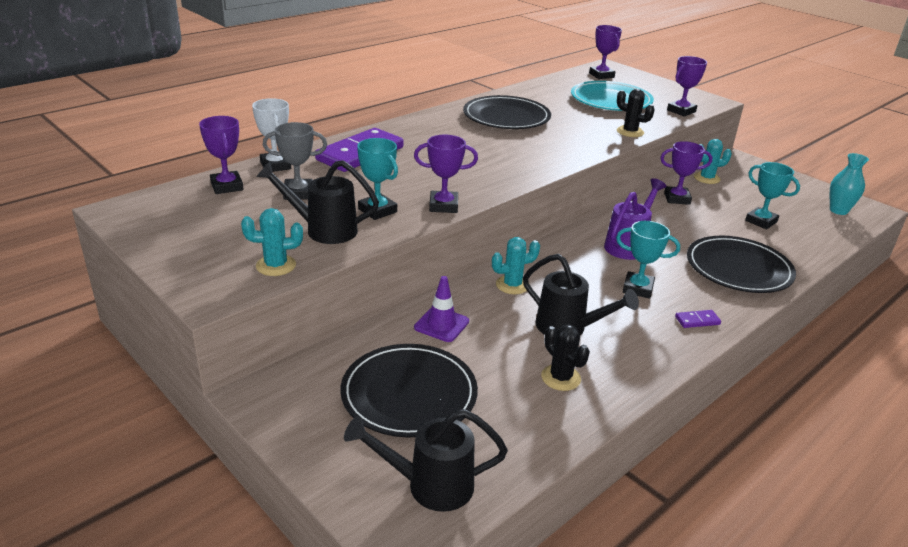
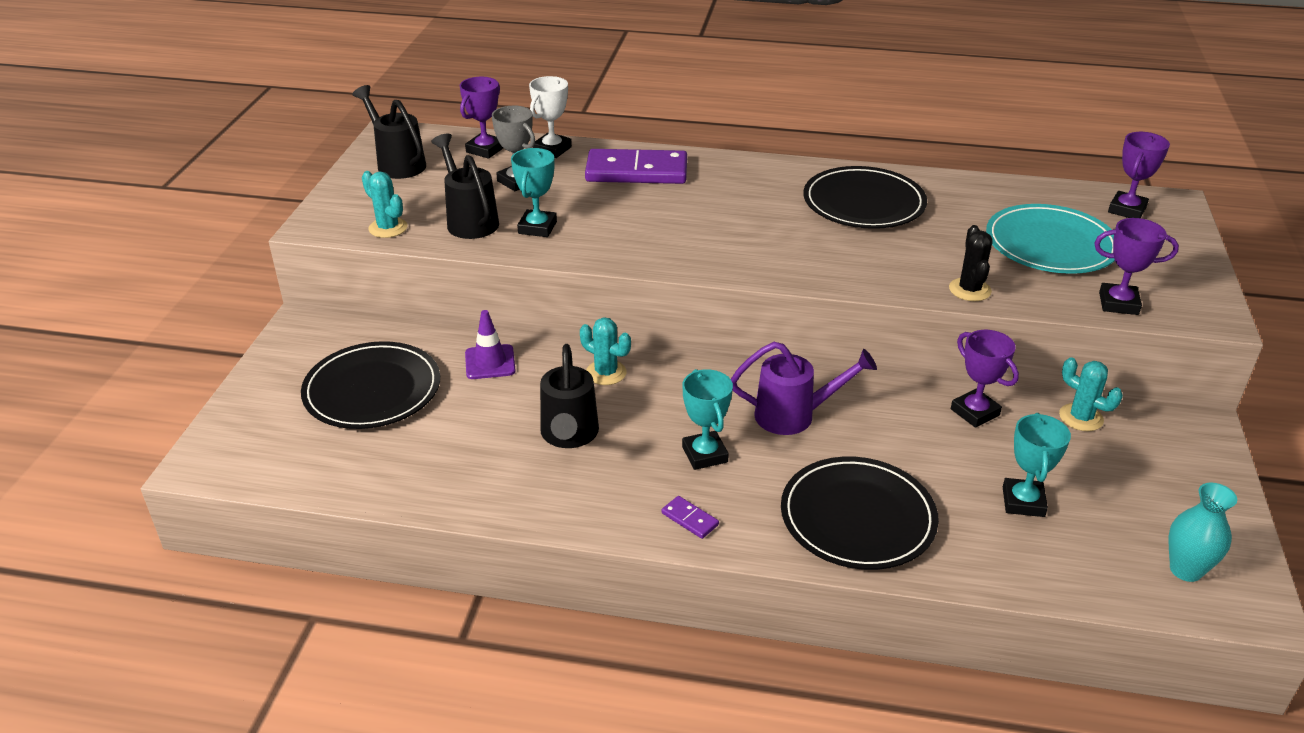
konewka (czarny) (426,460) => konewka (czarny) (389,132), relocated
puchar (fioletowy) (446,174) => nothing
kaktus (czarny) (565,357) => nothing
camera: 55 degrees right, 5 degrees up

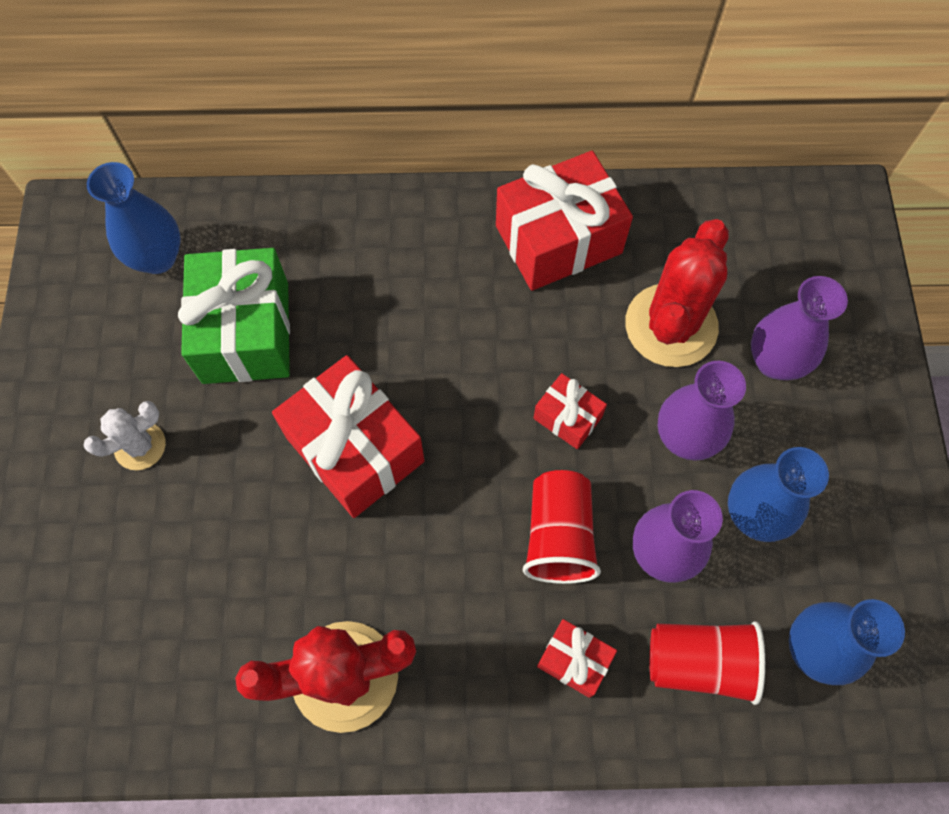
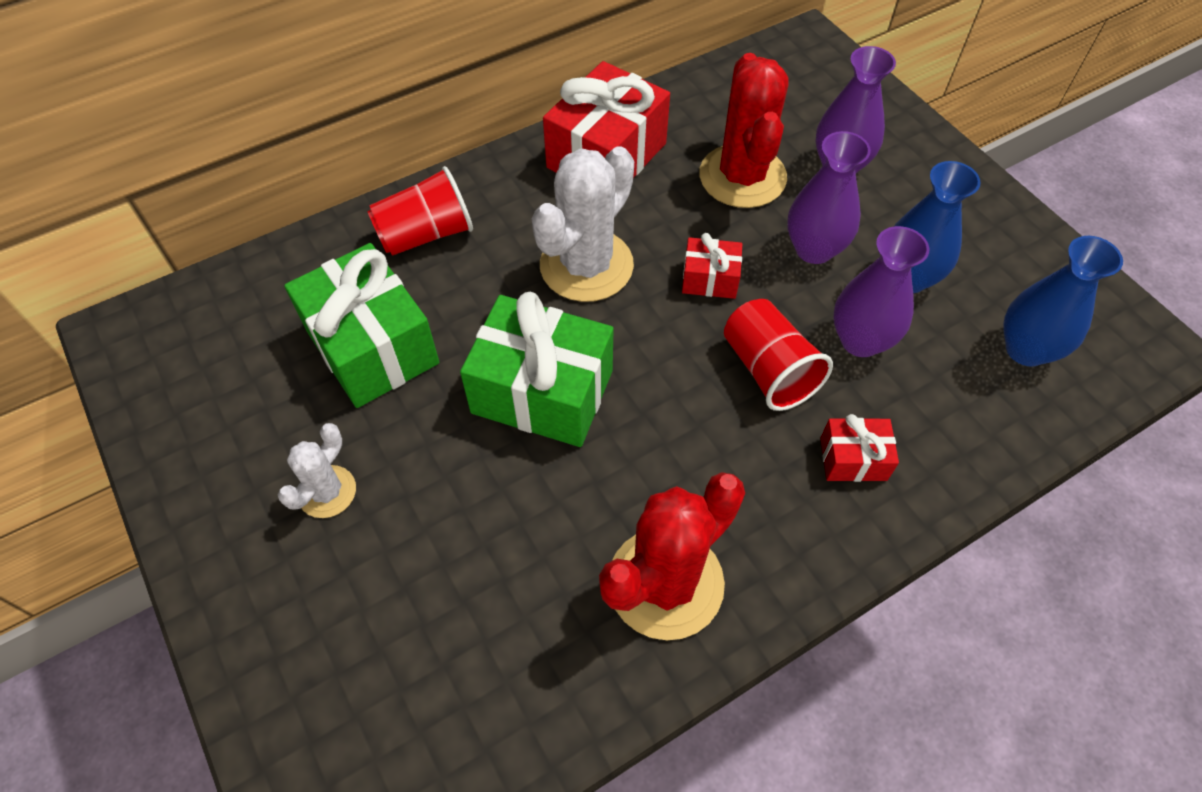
wazon (niebieski) (134,218) => nothing
prezent (czerwony) (348,436) => prezent (zielony) (537,369)
szklanka (czerwony) (707,663) => szklanka (czerwony) (420,211), relocated
nothing => kaktus (biały) (583,224)
camera: 30 degrees left, 10 degrees down

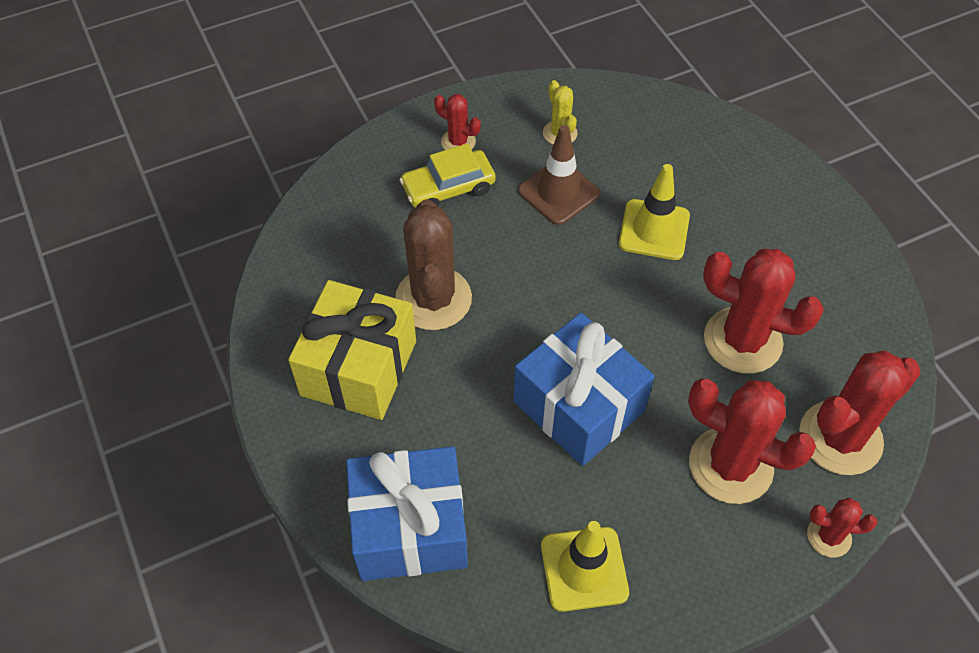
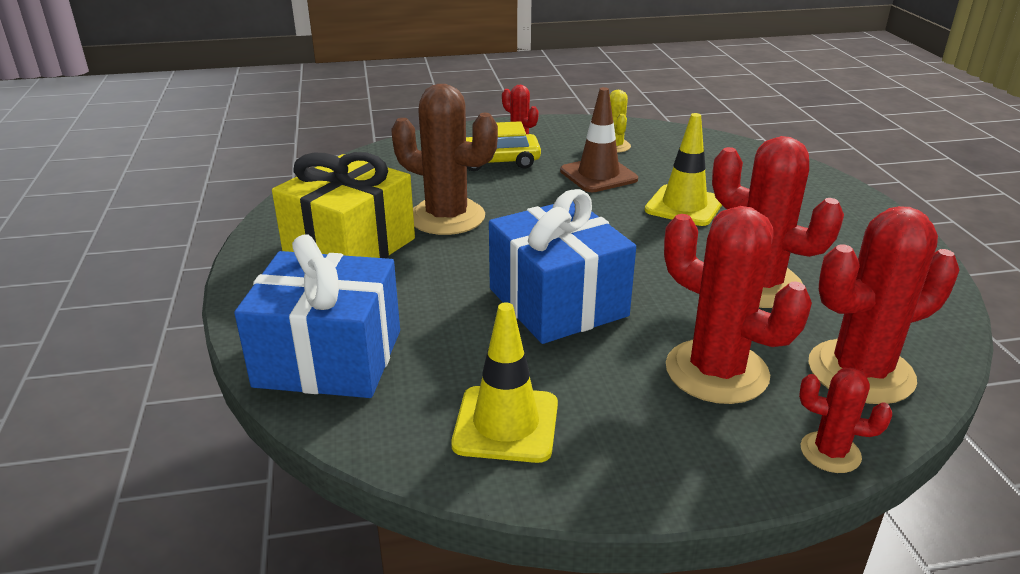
kaktus (brązowy) (433,264) => kaktus (brązowy) (444,159), 75 degrees counterclockwise
camera: 15 degrees right, 25 degrees down

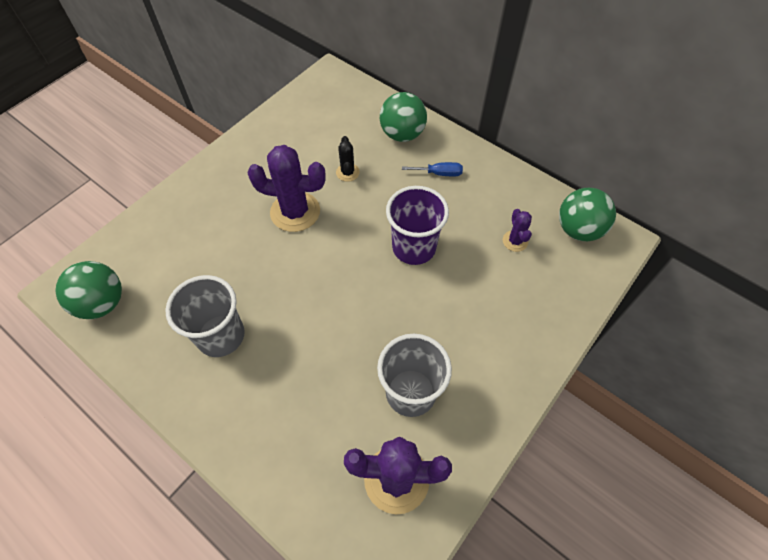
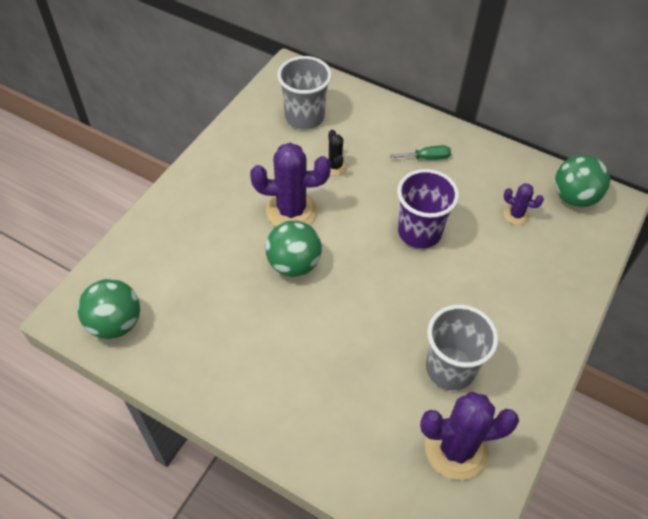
szklanka (szary) (205,316) => szklanka (szary) (304,92), relocated
piłka (zielony) (403,117) => piłka (zielony) (293,249), relocated
śrubokręt (niebieski) (432,169) => śrubokręt (zielony) (420,152)
kaktus (fioletowy) (517,230) => kaktus (fioletowy) (524,204), 45 degrees counterclockwise
camera: 10 degrees left, 5 degrees down

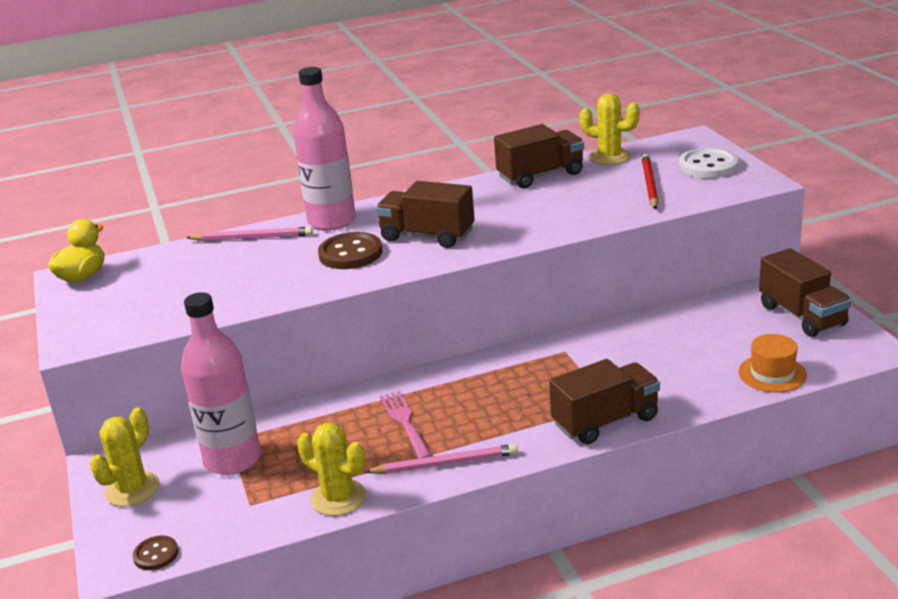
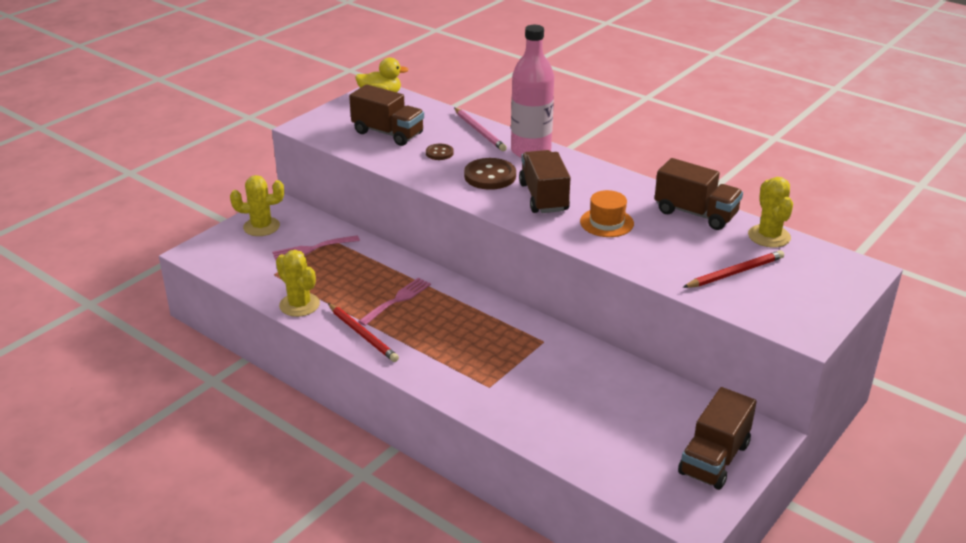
guzik (brązowy) (155,553) => guzik (brązowy) (440,152), relocated
butelka (różowy) (221,383) => widelec (różowy) (316,247)
kaktus (żółty) (331,469) => kaktus (żółty) (298,283), 45 degrees counterclockwise
ołówek (różowy) (441,459) => ołówek (czerwony) (363,332)
ciężarówka (brązowy) (604,401) => ciężarówka (brązowy) (386,115), relocated
guzik (biały) (709,163) => nothing
kapelusz (pomarańczowy) (772,363) => kapelusz (pomarańczowy) (607,213), relocated
camera: 55 degrees right, 5 degrees up

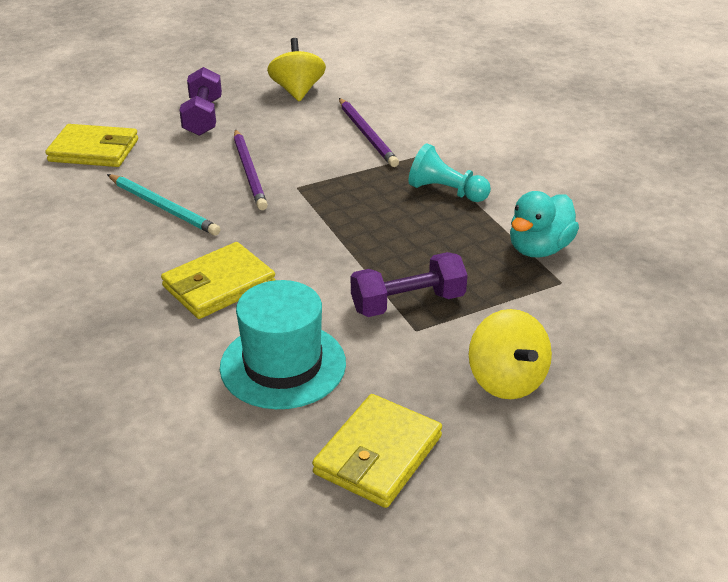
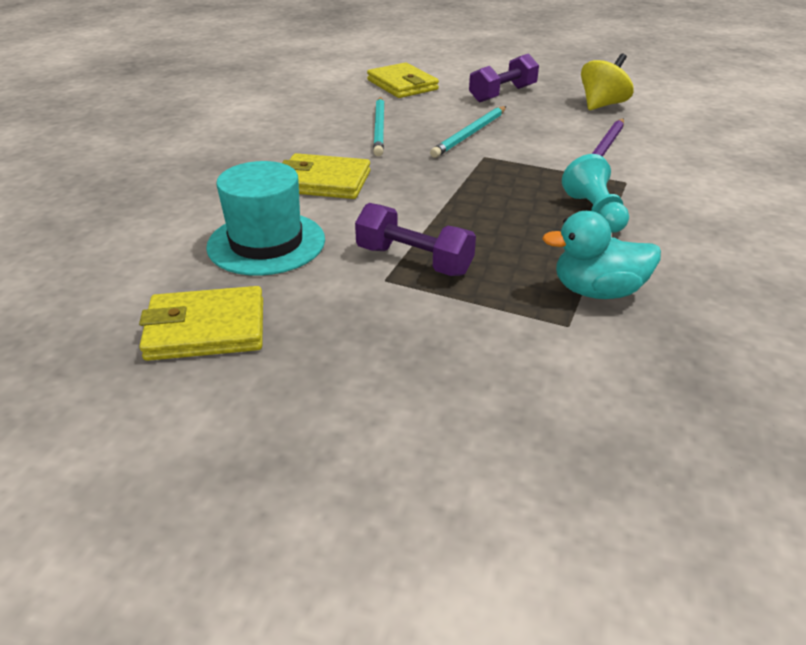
ołówek (fioletowy) (251,169) => ołówek (turkusowy) (468,132)
bączek (żółty) (510,354) => nothing
camera: 50 degrees right, 0 degrees up

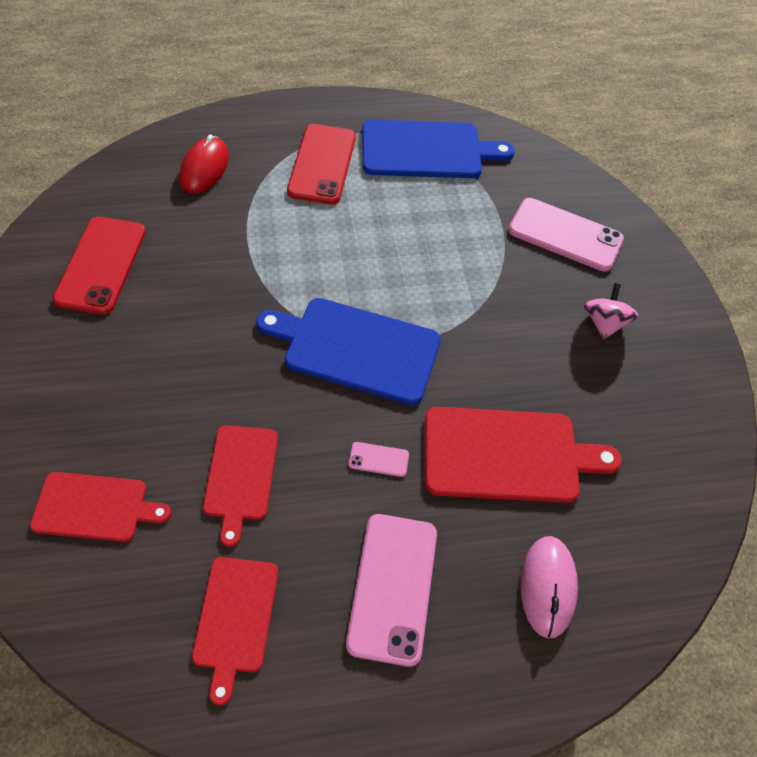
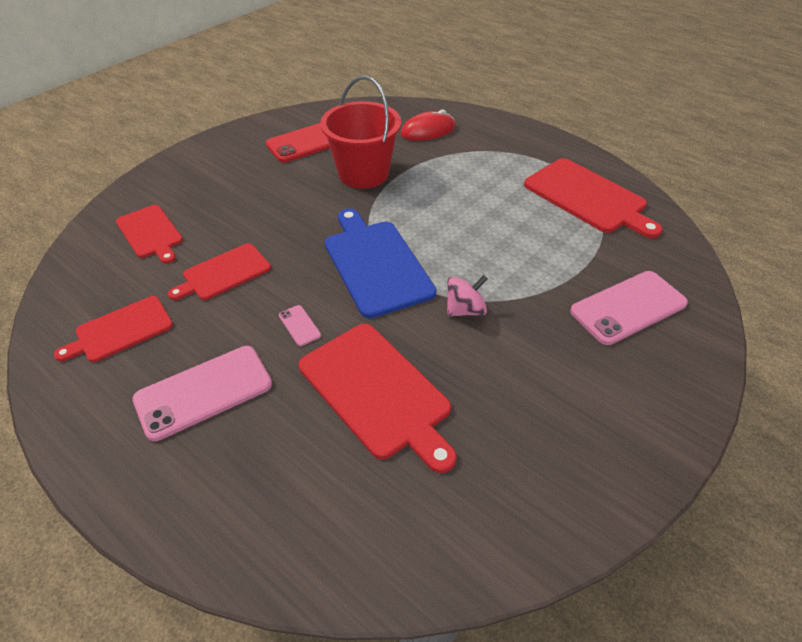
telefon (czerwony) (321,164) => nothing
deska do krojenia (niebieski) (438,149) => deska do krojenia (czerwony) (593,198)
telefon (różowy) (566,235) => telefon (różowy) (629,308), 75 degrees clockwise
myszka (różowy) (549,587) => nothing
bączek (różowy) (611,311) => bączek (różowy) (467,296), relocated
nothing => wiadro (czerwony) (360,132)
camera: 55 degrees right, 10 degrees down

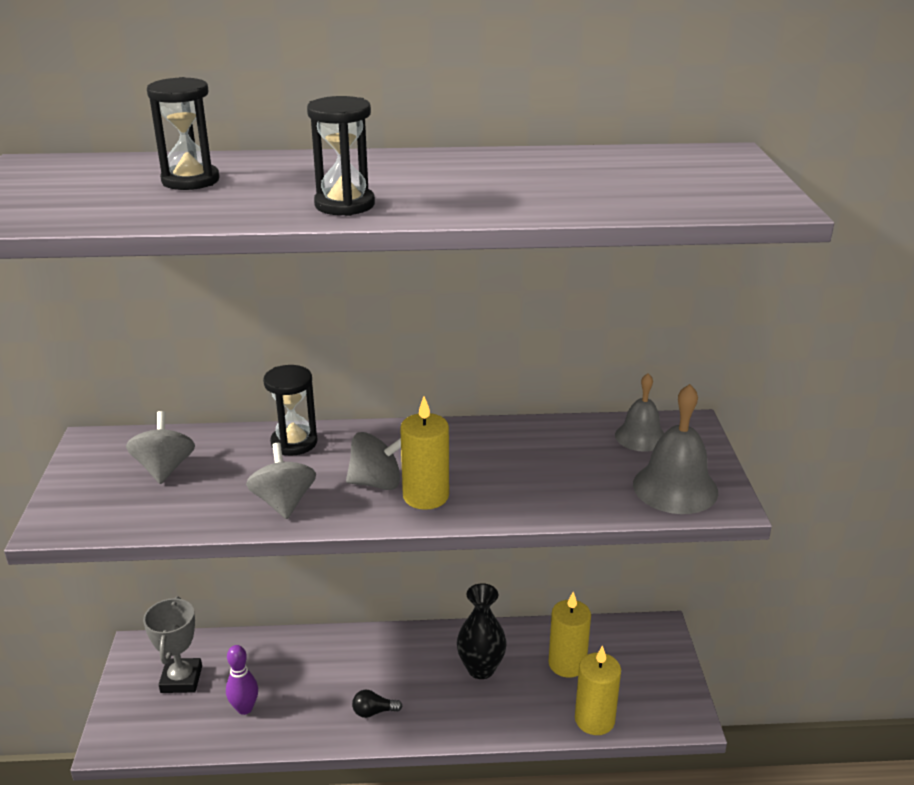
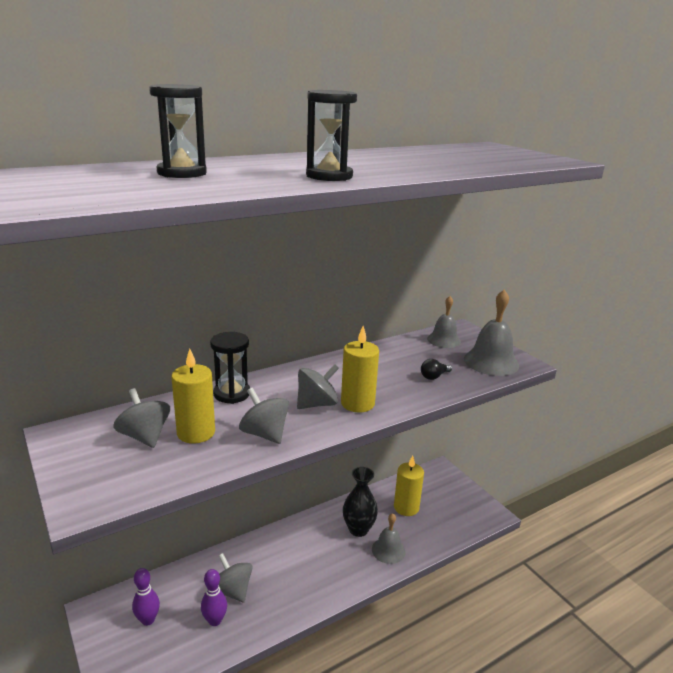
puchar (szary) (172,644) => kręgiel (fioletowy) (146,597)
żarówka (czarny) (377,704) => żarówka (czarny) (436,369), relocated
świeca (żółty) (598,690) => świeca (żółty) (193,396), relocated
nothing => bączek (szary) (236,578)
nothing => dzwonek (szary) (389,538)
camera: 30 degrees left, 5 degrees down

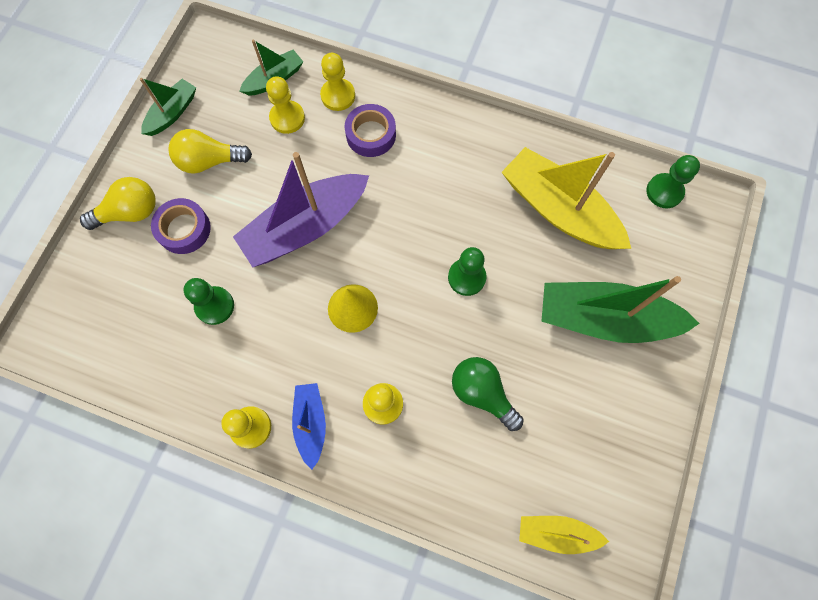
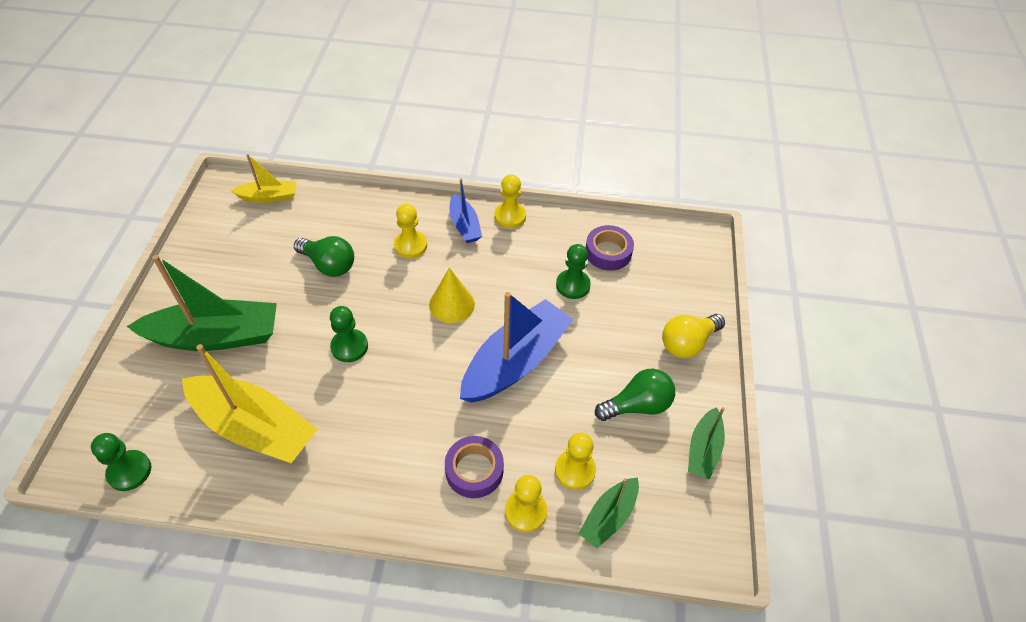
taśma klejąca (fioletowy) (181,226) => taśma klejąca (fioletowy) (610,248), relocated
żarówka (żółty) (210,151) => żarówka (zielony) (635,394)
łódka (fioletowy) (301,209) => łódka (niebieski) (517,347)
camera: 165 degrees right, 20 degrees down

